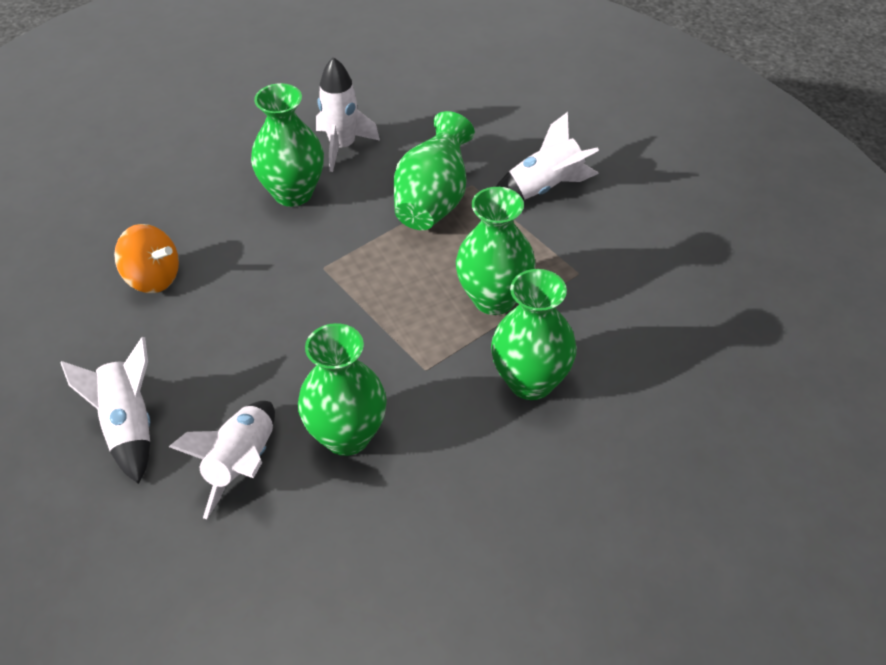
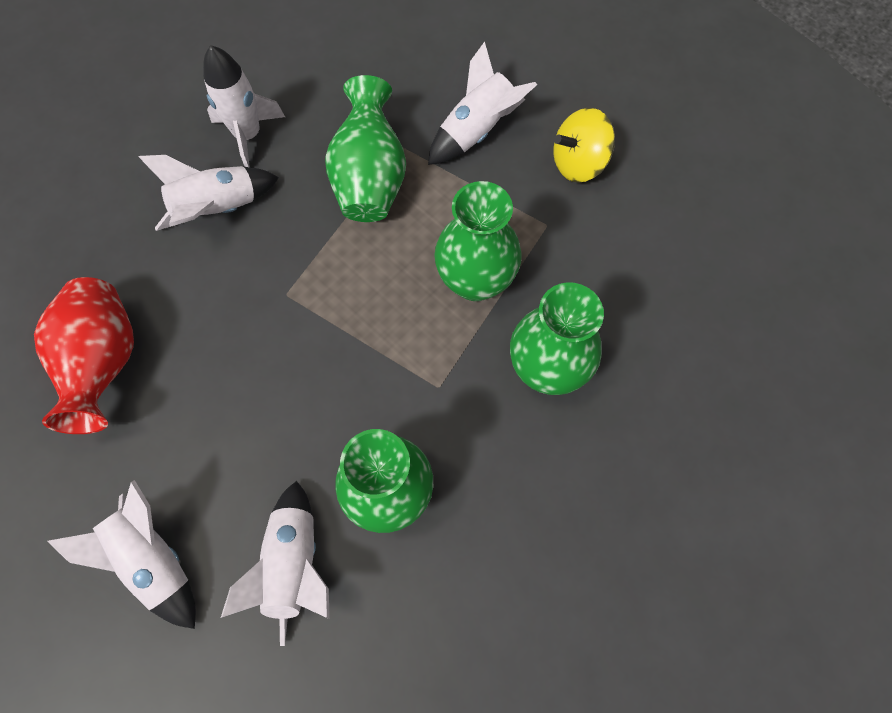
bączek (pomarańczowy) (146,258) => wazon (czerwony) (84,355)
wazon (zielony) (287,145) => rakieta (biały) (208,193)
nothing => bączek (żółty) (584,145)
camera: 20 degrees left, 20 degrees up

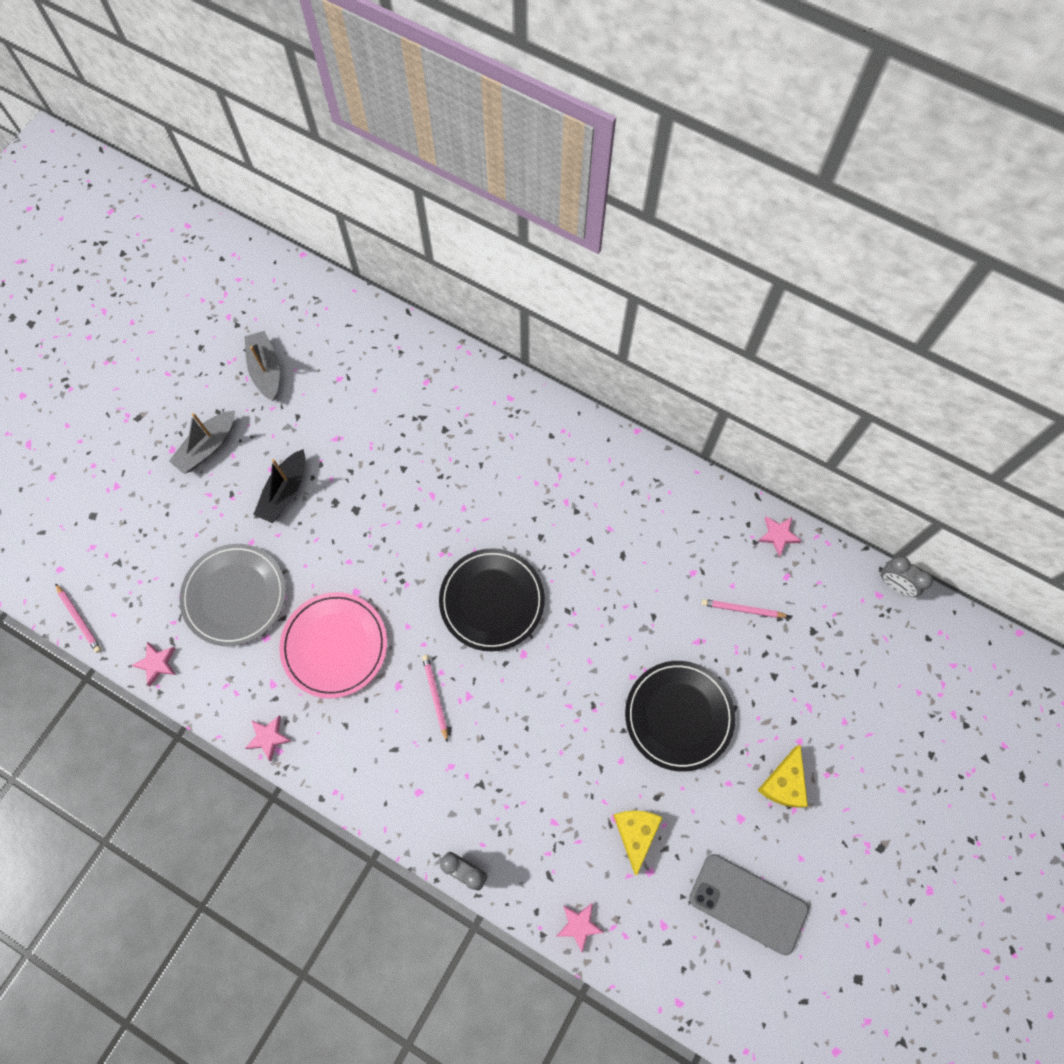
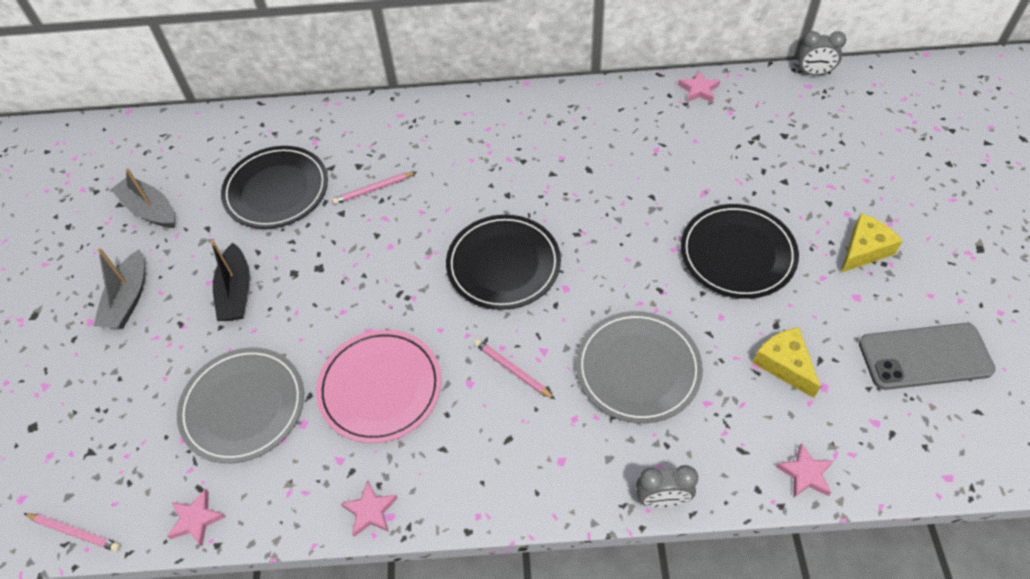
ołówek (różowy) (746,608) => ołówek (różowy) (374,188), relocated
ser (żółty) (782,776) => ser (żółty) (872,243), 120 degrees counterclockwise
nothing => talerz (czarny) (274,187)
nothing => talerz (szary) (639,367)
camera: 30 degrees left, 15 degrees down

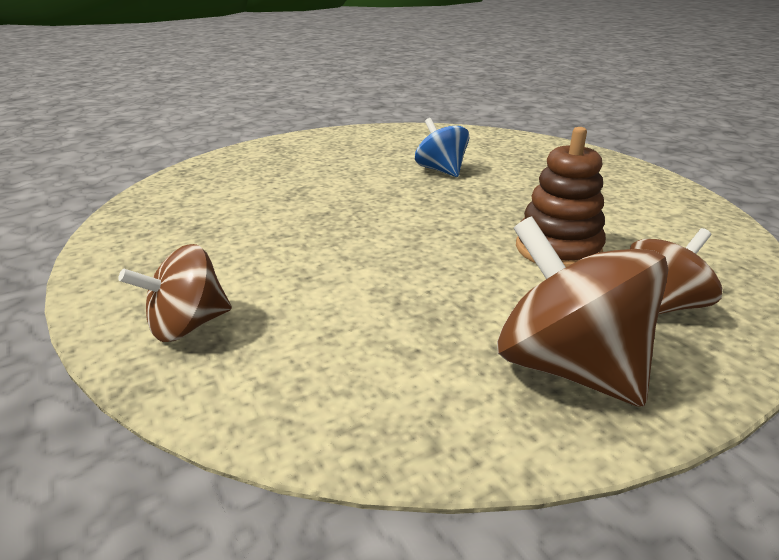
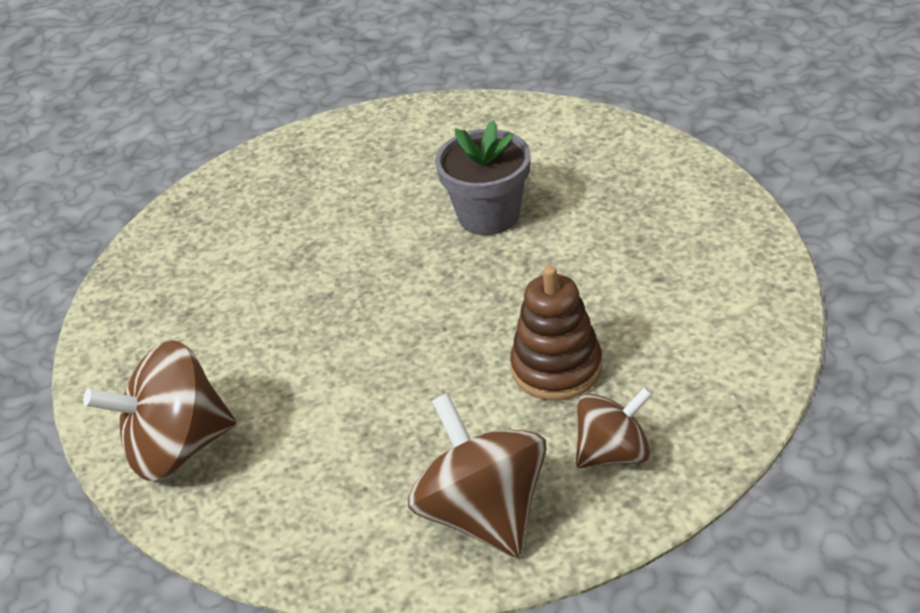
bączek (brązowy) (175,293) => bączek (brązowy) (159,410), x1.59
bączek (niebieski) (442,147) => doniczka (szary) (483,177)
camera: 15 degrees right, 10 degrees up

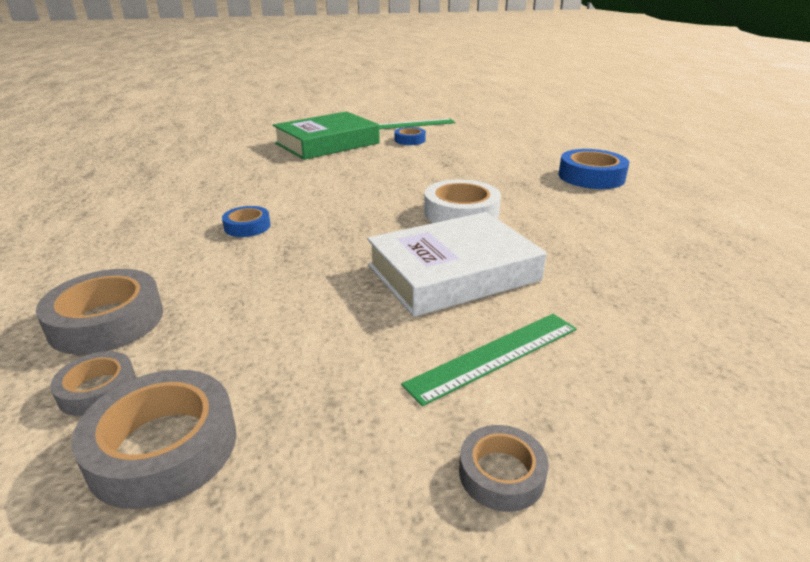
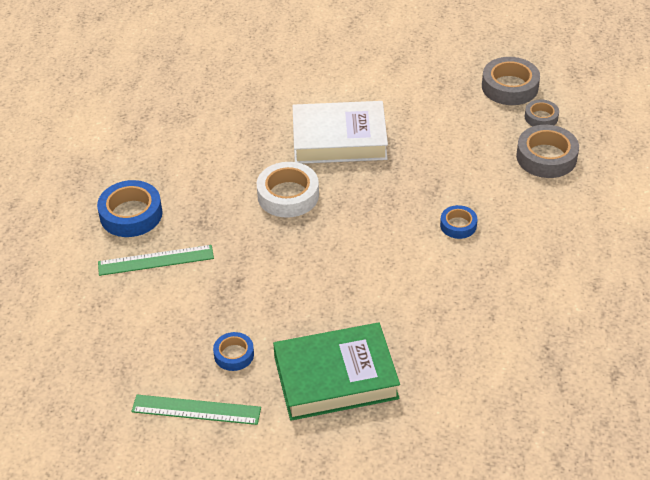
linijka (zielony) (489,360) => linijka (zielony) (156,260), relocated
taśma klejąca (szary) (503,468) => nothing
camera: 155 degrees left, 15 degrees up

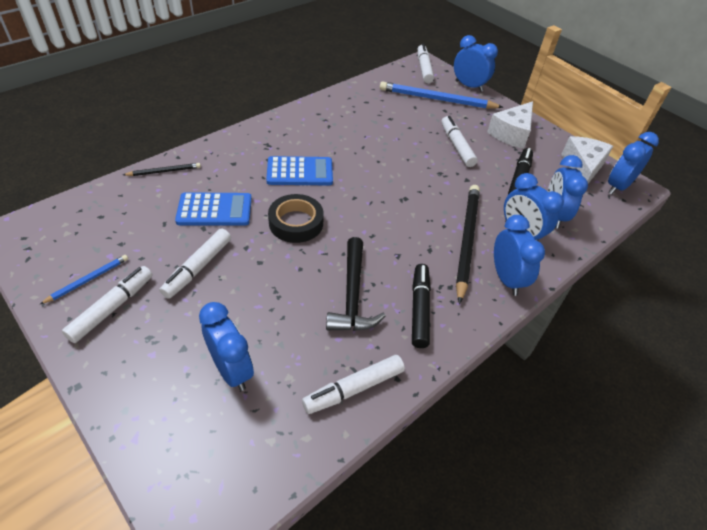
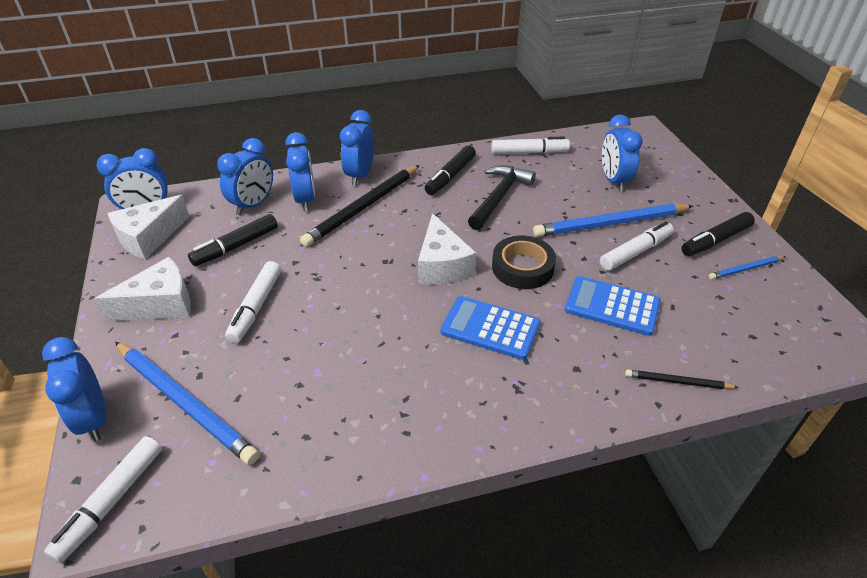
flamaster (biały) (107,304) => flamaster (czarny) (718,234)
nothing => ser (biały) (447,248)
nothing => ołówek (niebieski) (613,220)
camera: 150 degrees left, 5 degrees down

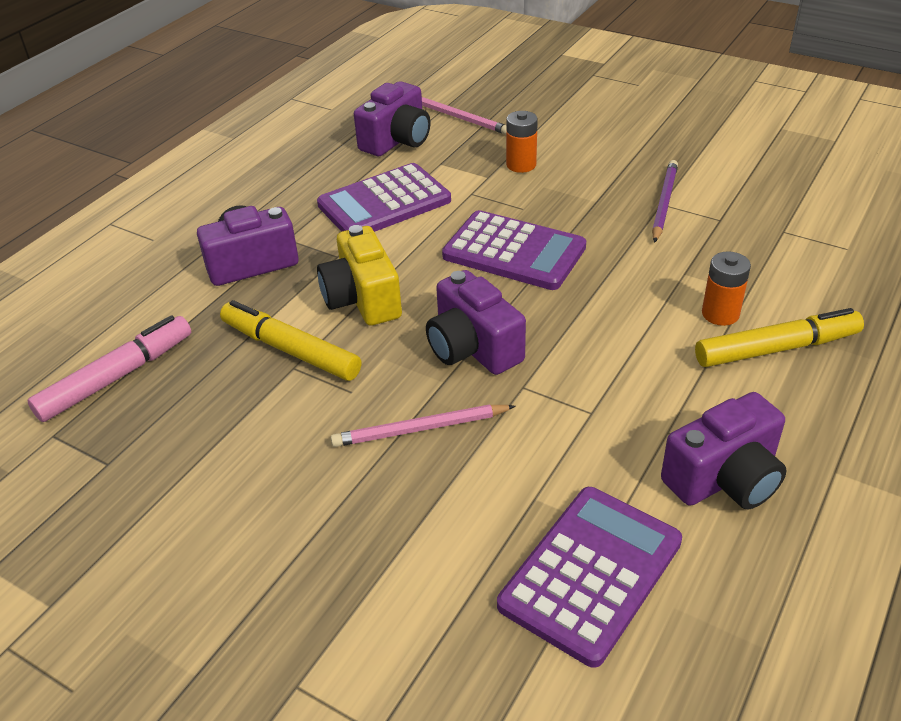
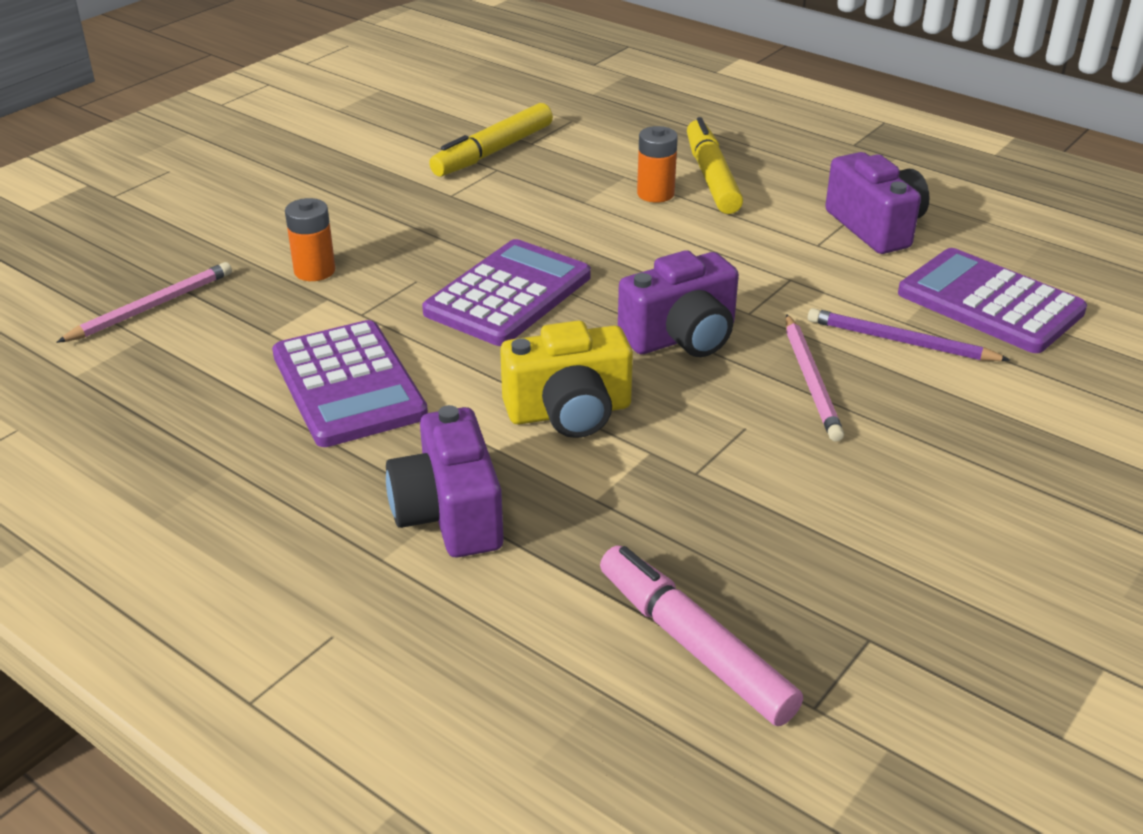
flamaster (żółty) (290,340) => flamaster (żółty) (491,140), relocated
aparat fotograficzny (fioletowy) (392,118) => nothing
ołówek (fioletowy) (665,201) => ołówek (fioletowy) (909,334), relocated
camera: 85 degrees left, 5 degrees down

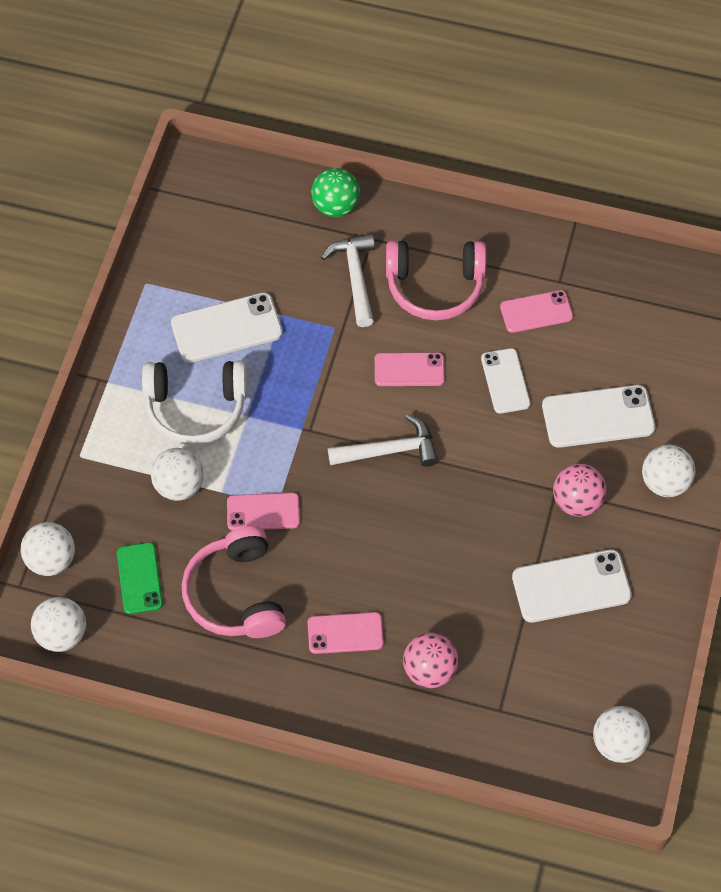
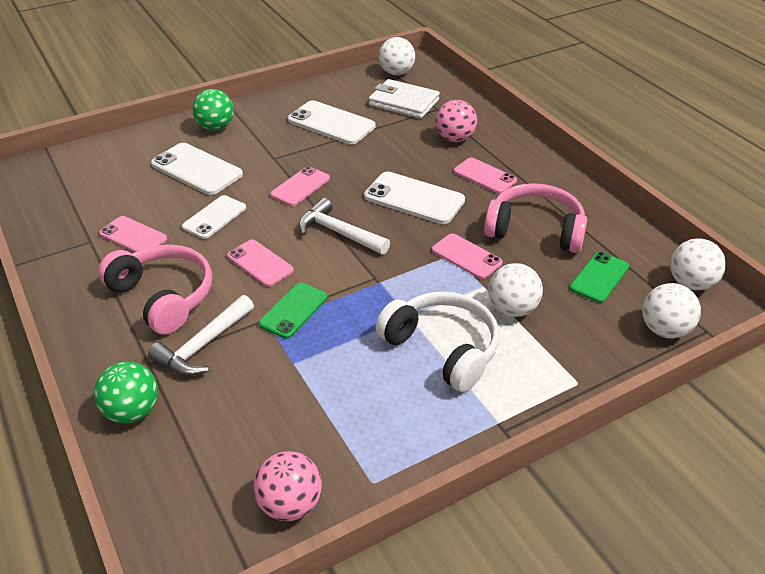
telefon (biały) (227,328) => telefon (biały) (414,198), relocated
słuchawki (różowy) (234,582) => słuchawki (różowy) (535,218), 105 degrees counterclockwise
piłka (różowy) (579,490) => piłka (różowy) (287,486), relocated
piłka (biały) (668,471) => piłka (zielony) (213,110)
nothing => telefon (zielony) (293,311)
nothing => telefon (różowy) (300,186)
nothing => portfel (biały) (404,99)
camera: 135 degrees left, 20 degrees down

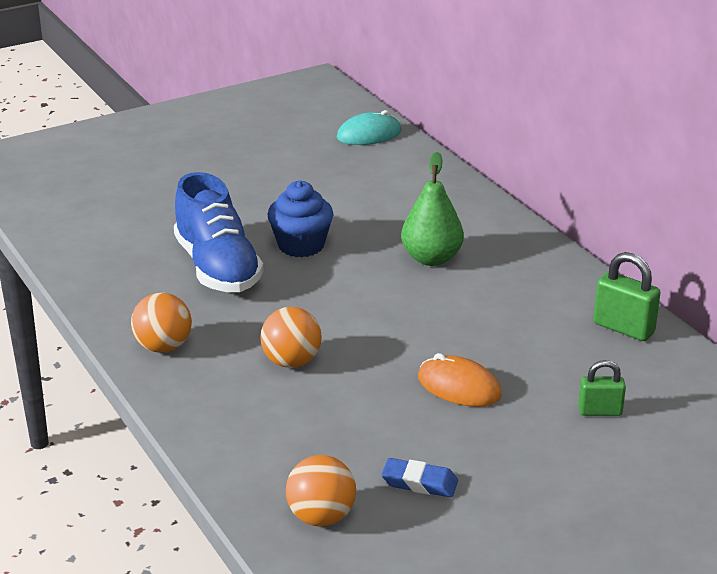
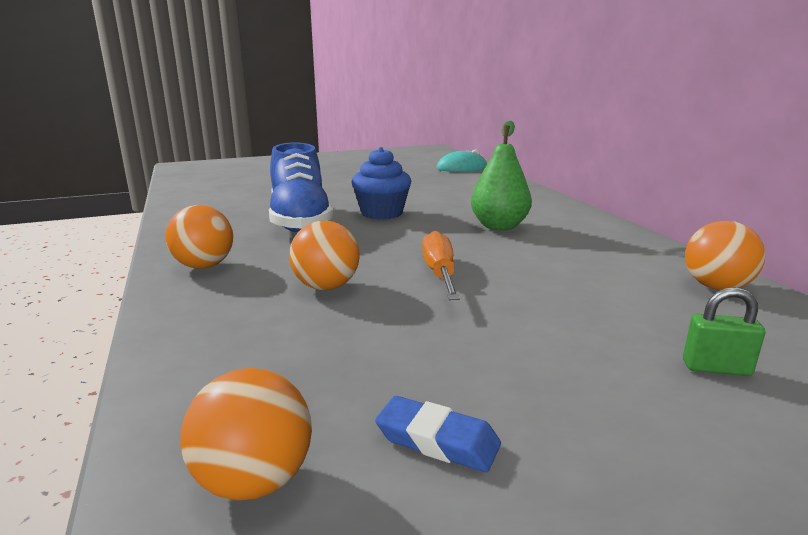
myszka (pomarańczowy) (460,380) => nothing
kłódka (zielony) (626,296) => piłka (pomarańczowy) (725,255)
nothing => śrubokręt (pomarańczowy) (441,265)
camera: 10 degrees right, 10 degrees down

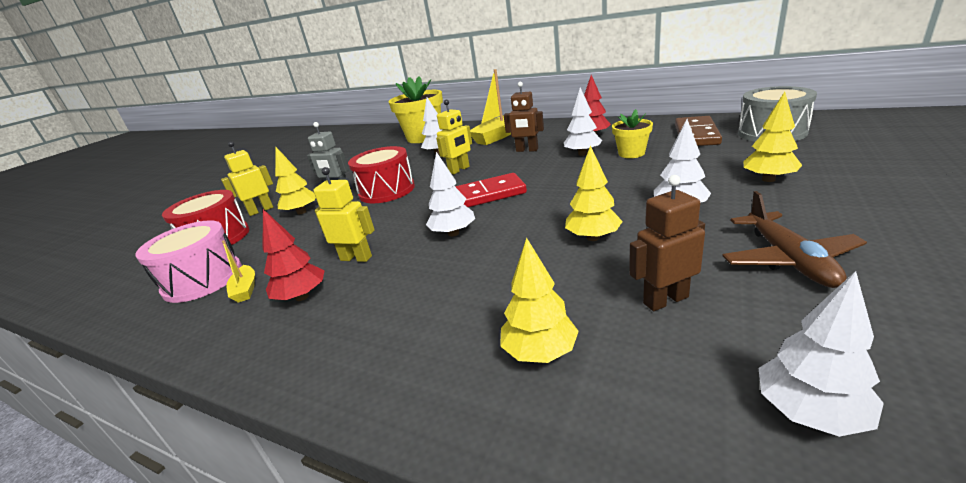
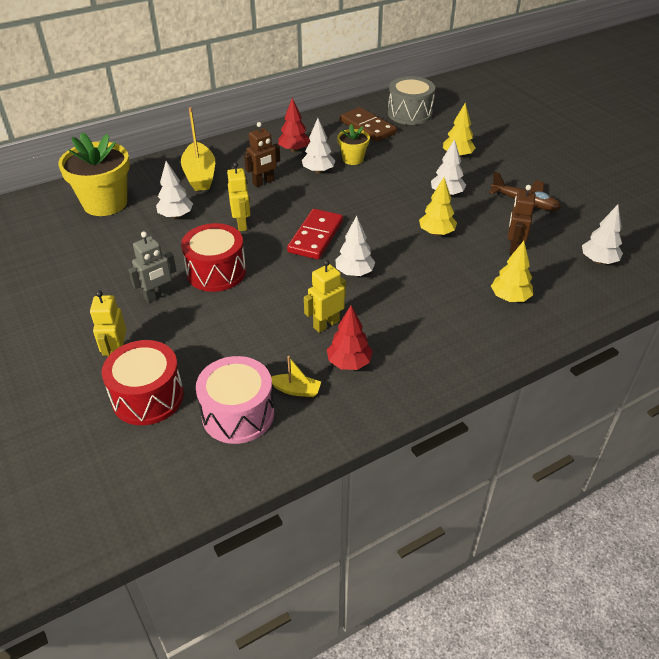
drzewko (żółty) (295,180) => nothing
camera: 60 degrees left, 15 degrees up

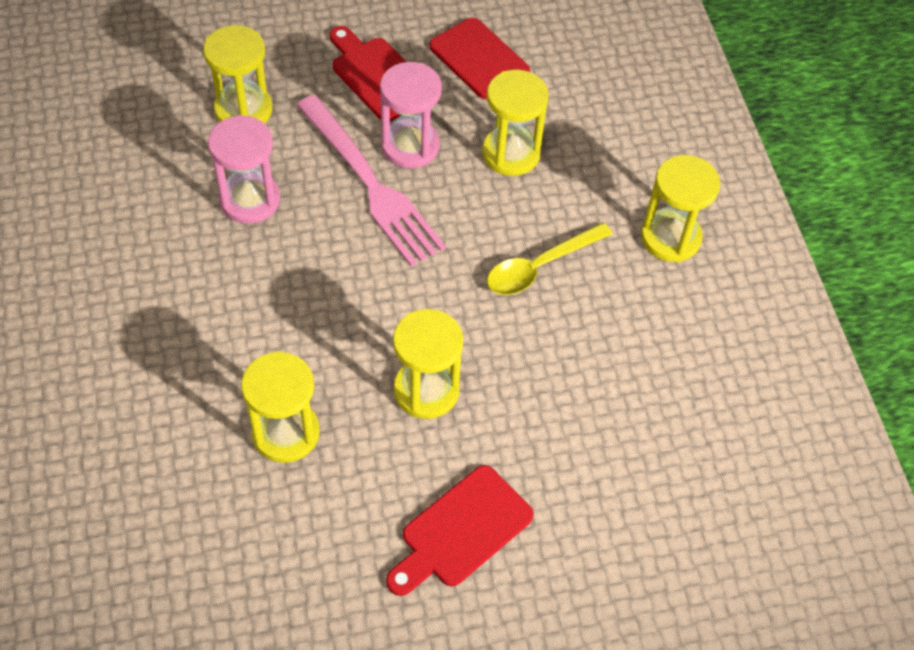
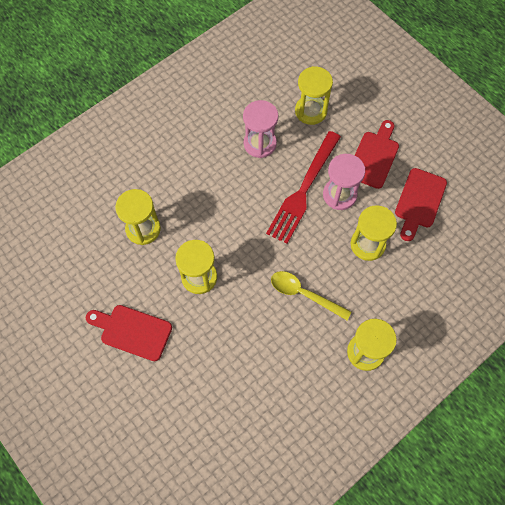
widelec (różowy) (371,180) => widelec (czerwony) (303,187)
camera: 65 degrees right, 10 degrees up

